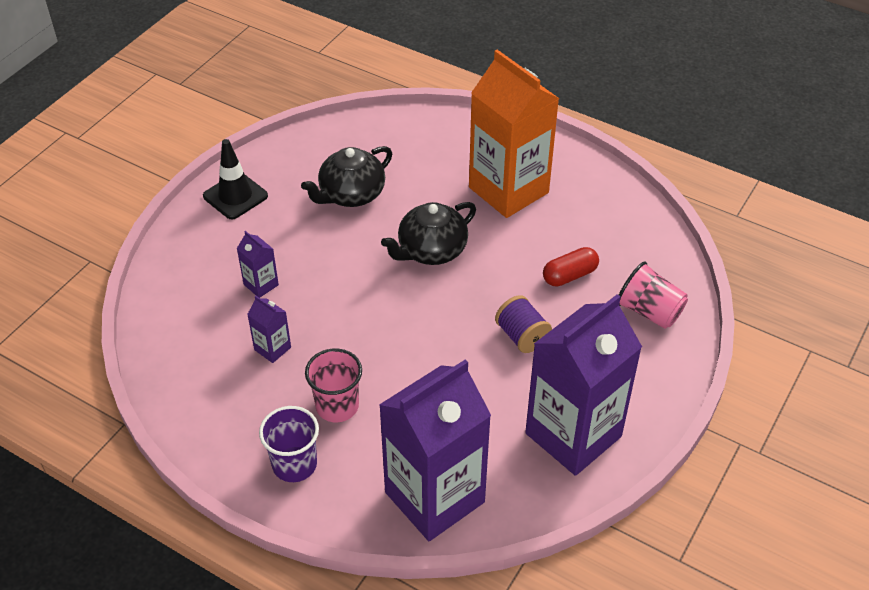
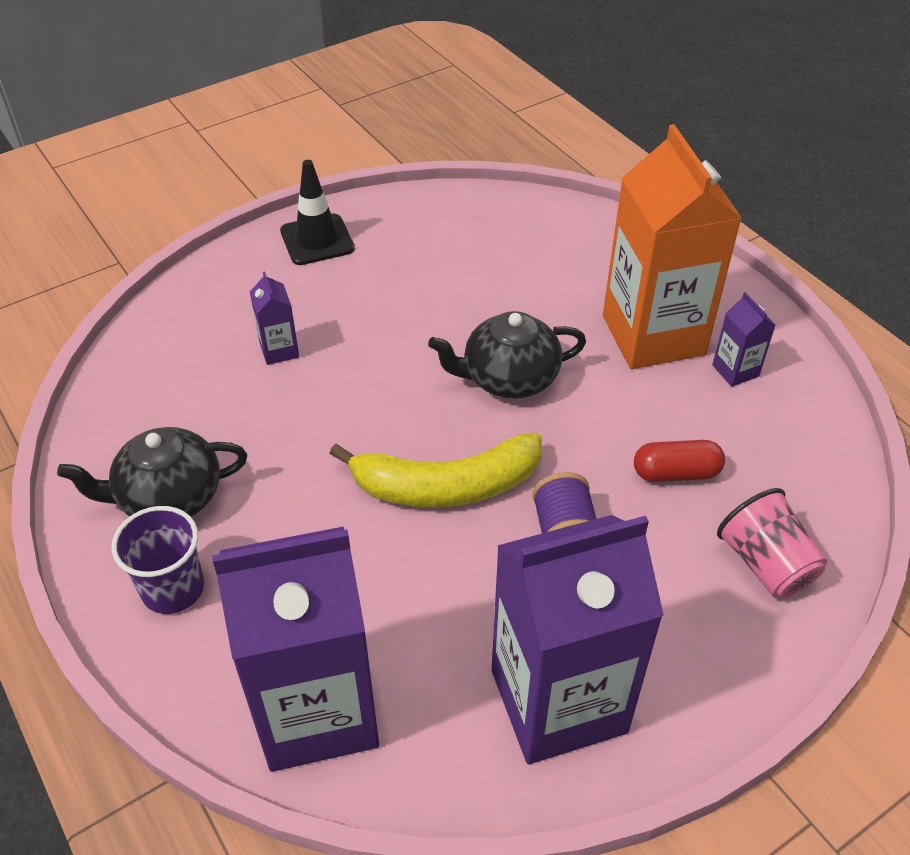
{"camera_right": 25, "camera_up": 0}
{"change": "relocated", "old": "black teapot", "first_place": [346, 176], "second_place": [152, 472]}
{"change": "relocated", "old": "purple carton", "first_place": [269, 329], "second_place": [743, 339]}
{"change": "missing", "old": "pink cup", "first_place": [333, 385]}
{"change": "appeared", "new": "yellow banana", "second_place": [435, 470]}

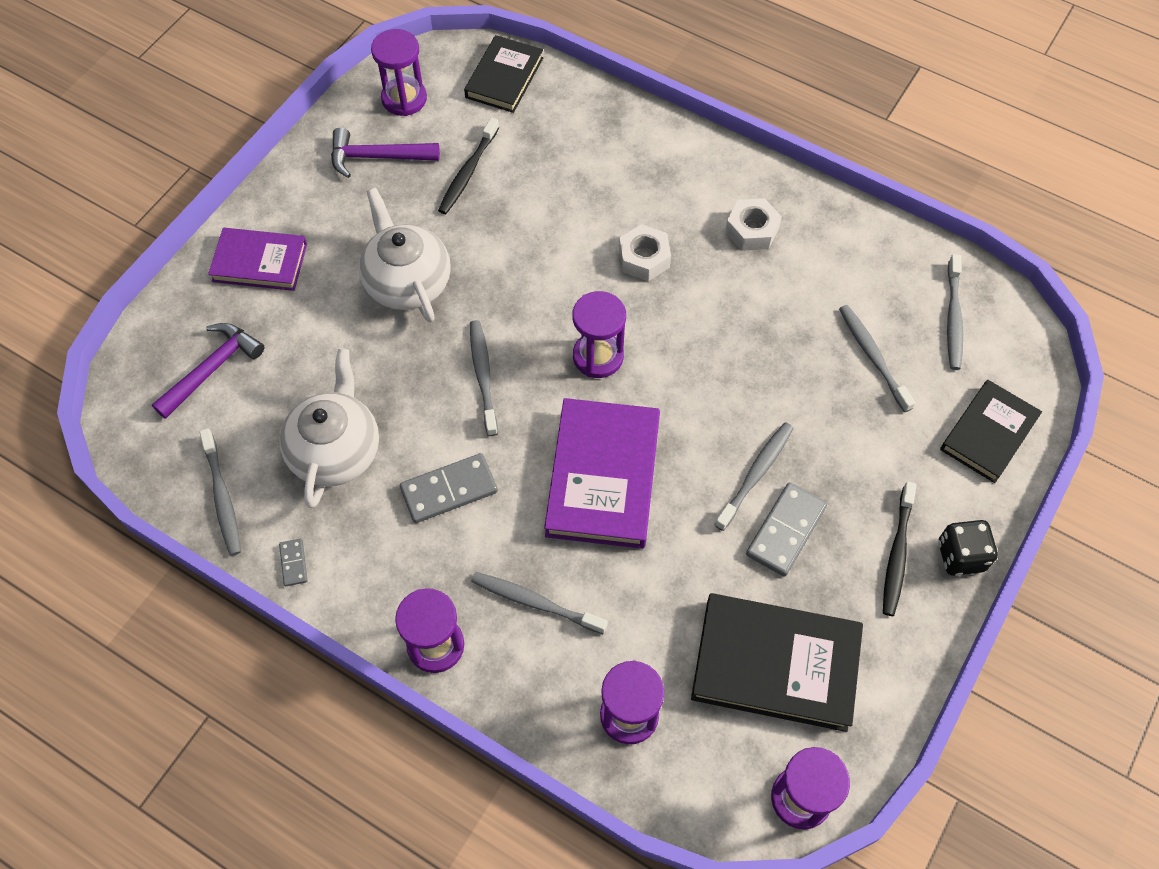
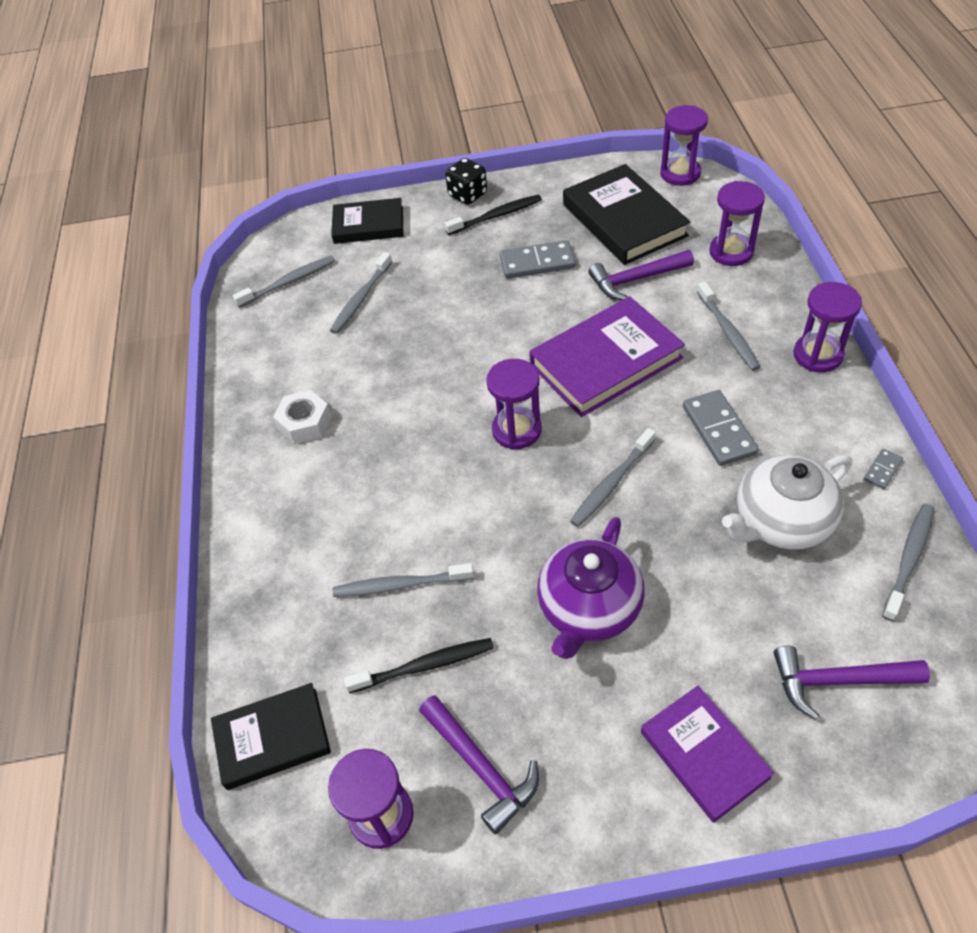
{"camera_right": -125, "camera_up": -10}
{"change": "colour", "old": "white teapot", "new": "purple teapot", "first_place": [405, 255], "second_place": [591, 588]}
{"change": "missing", "old": "white nut", "first_place": [645, 252]}
{"change": "relocated", "old": "grey toothbrush", "first_place": [754, 476], "second_place": [403, 580]}
{"change": "spun", "old": "grey domino", "first_place": [449, 488], "second_place": [720, 428], "degrees": 45}
{"change": "appeared", "new": "purple hammer", "second_place": [641, 275]}

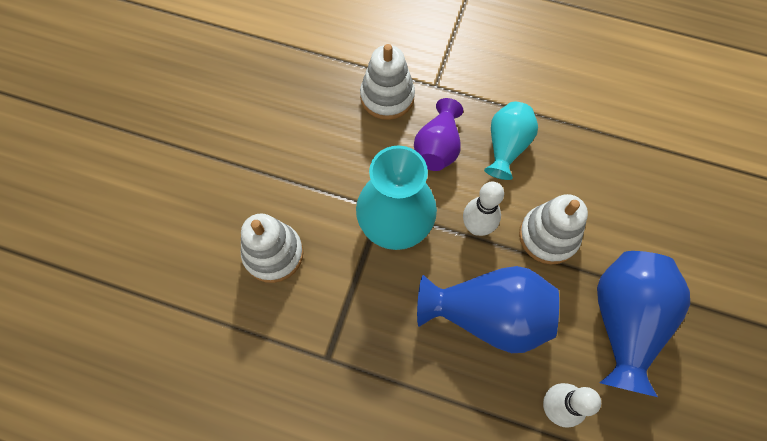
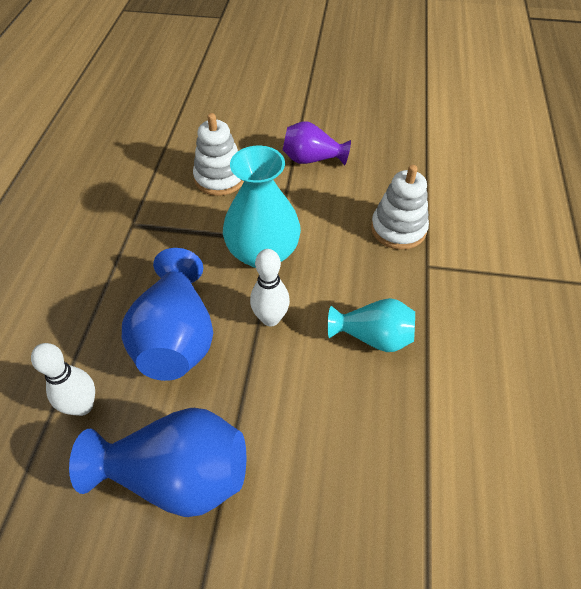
{"camera_right": 80, "camera_up": -15}
{"change": "relocated", "old": "purple vase", "first_place": [438, 134], "second_place": [317, 143]}
{"change": "missing", "old": "white stacking toy", "first_place": [553, 229]}

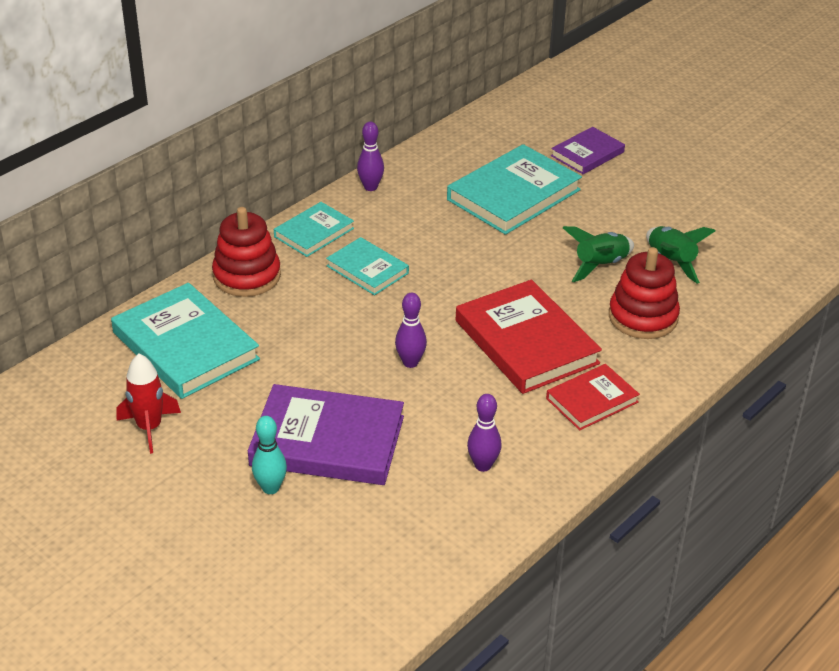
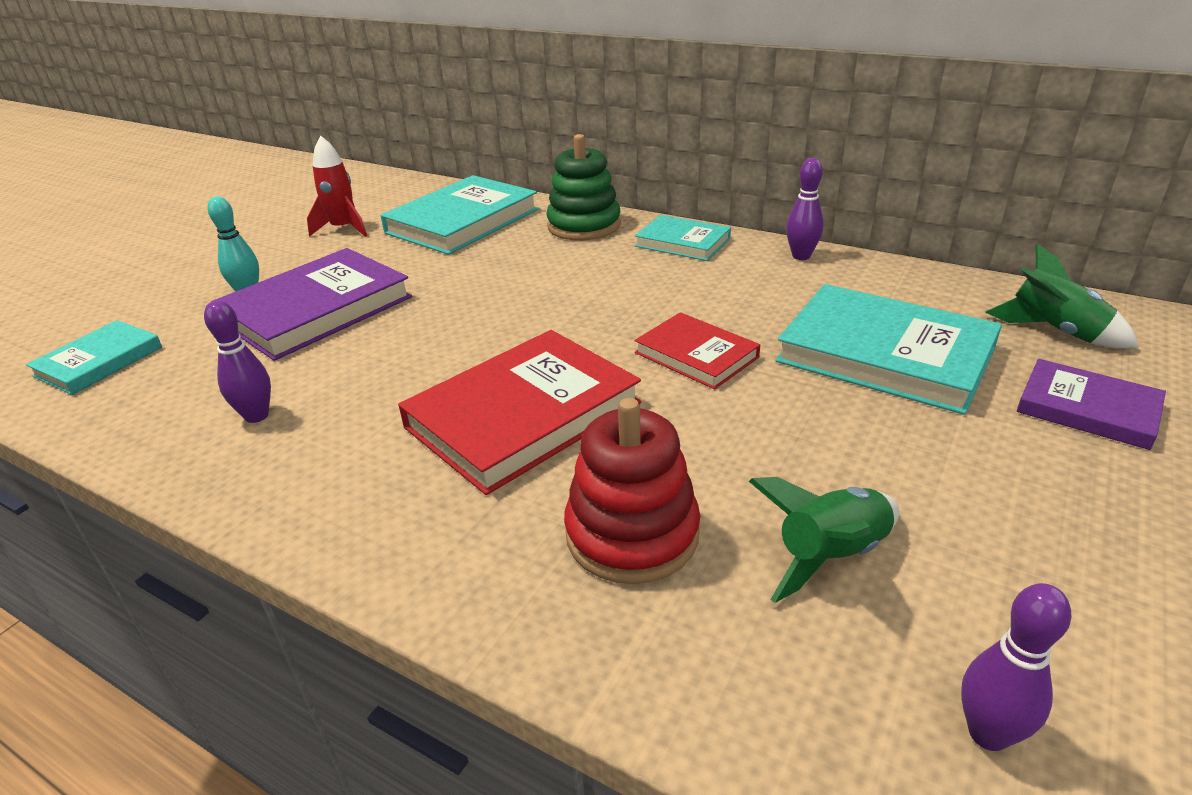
{"camera_right": 80, "camera_up": -5}
{"change": "colour", "old": "red stacking toy", "new": "green stacking toy", "first_place": [246, 252], "second_place": [583, 187]}
{"change": "relocated", "old": "green rocket", "first_place": [598, 254], "second_place": [1062, 296]}
{"change": "relocated", "old": "turquoise book", "first_place": [367, 266], "second_place": [94, 357]}
{"change": "relocated", "old": "purple bowling pin", "first_place": [411, 330], "second_place": [1016, 667]}
{"change": "relocated", "old": "red book", "first_place": [593, 397], "second_place": [697, 350]}
{"change": "spun", "old": "purple book", "first_place": [326, 434], "second_place": [311, 304], "degrees": 45}

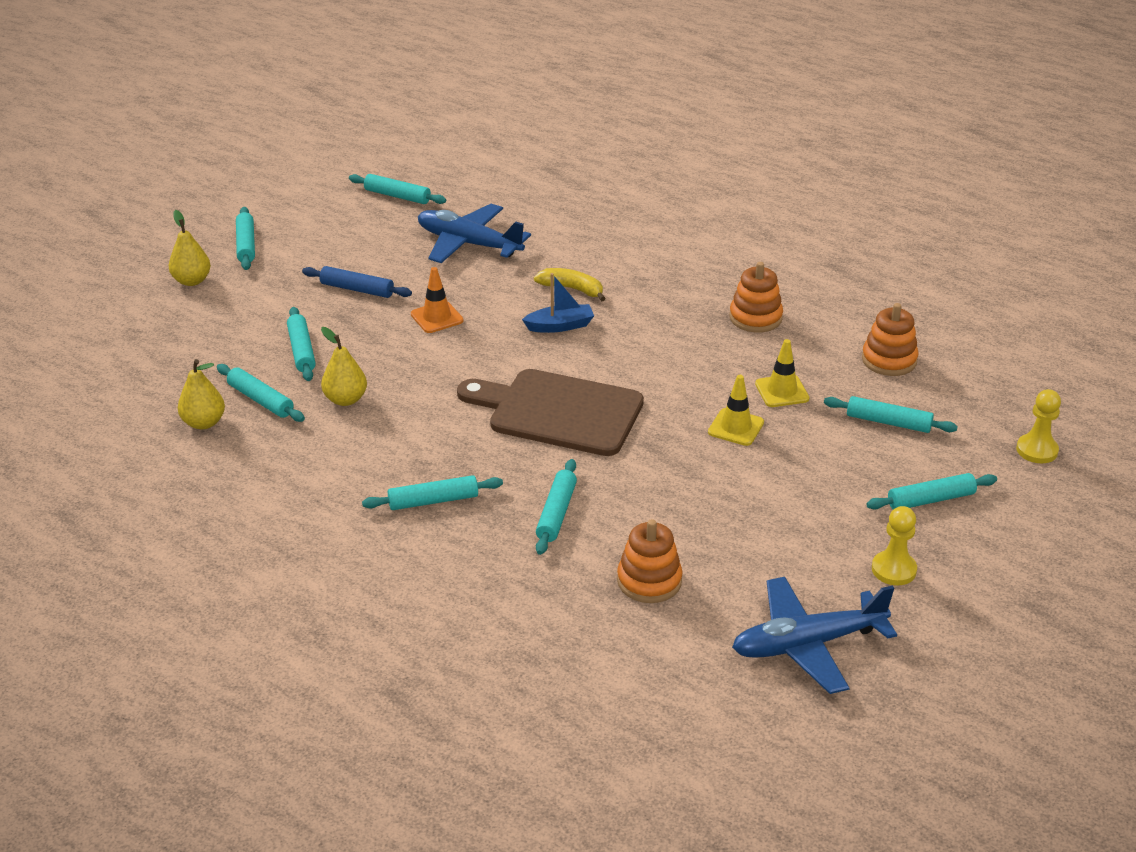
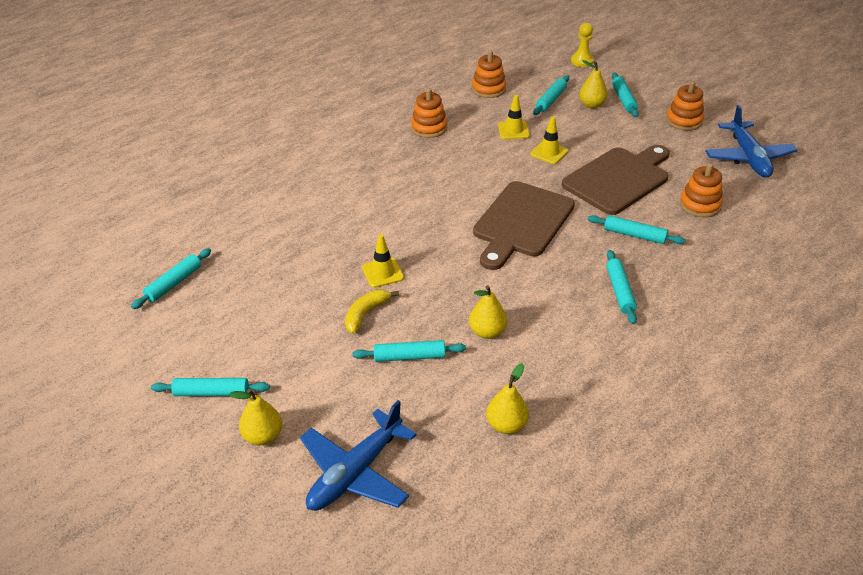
{"camera_right": -80, "camera_up": 5}
{"change": "relocated", "old": "blue plane", "first_place": [474, 233], "second_place": [358, 455]}
{"change": "missing", "old": "blue rolling pin", "first_place": [357, 282]}
{"change": "colour", "old": "orange traffic cone", "new": "yellow traffic cone", "first_place": [437, 300], "second_place": [383, 261]}
{"change": "relocated", "old": "yellow banana", "first_place": [570, 285], "second_place": [372, 311]}
{"change": "missing", "old": "blue boat", "first_place": [558, 303]}
{"change": "missing", "old": "turquoise rolling pin", "first_place": [261, 393]}
{"change": "exchanged", "old": "yellow pawn", "new": "orange stacking toy", "first_place": [894, 546], "second_place": [685, 106]}
{"change": "appeared", "new": "yellow pear", "second_place": [593, 84]}
{"change": "appeared", "new": "brown cutting board", "second_place": [616, 180]}

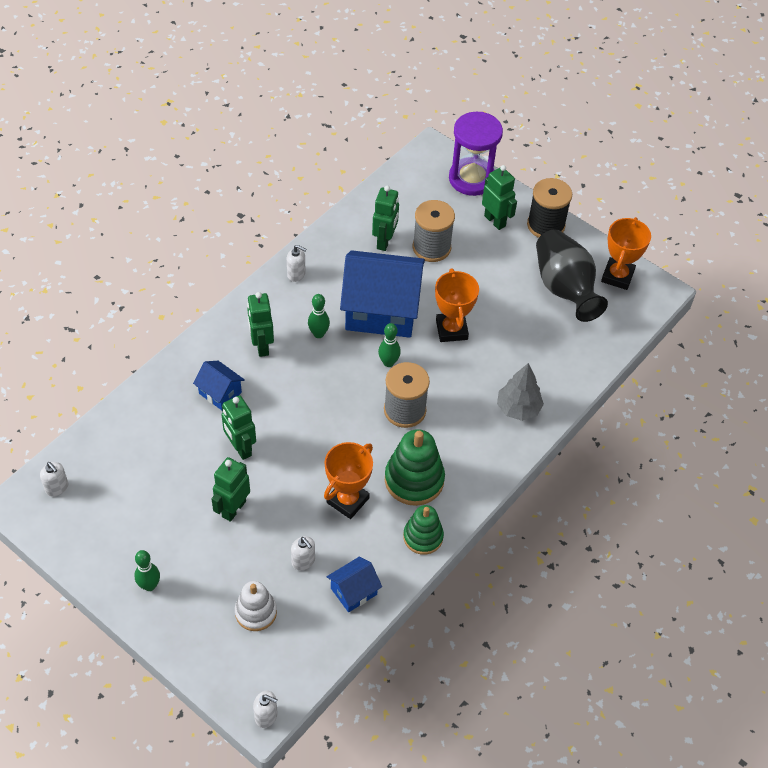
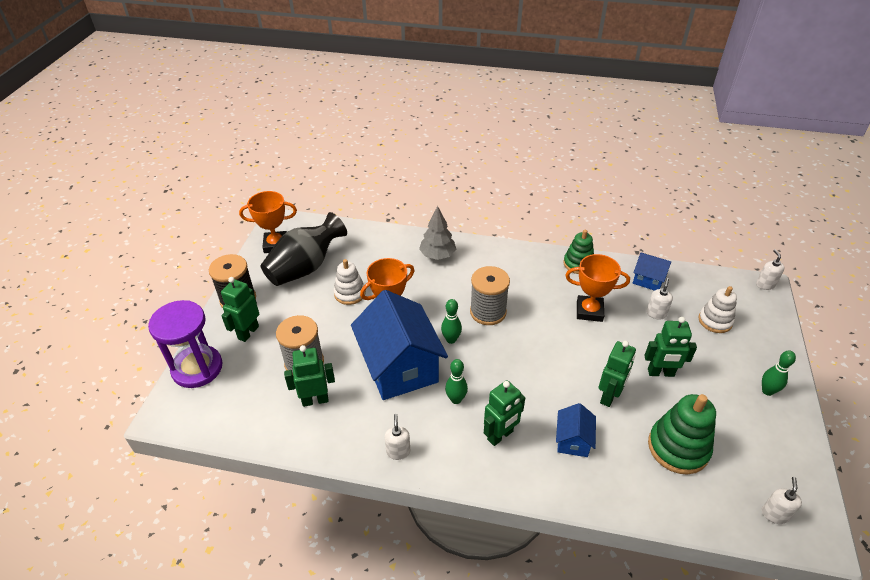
{"camera_right": -115, "camera_up": -10}
{"change": "relocated", "old": "green stacking toy", "first_place": [415, 467], "second_place": [682, 434]}
{"change": "appeared", "new": "white stacking toy", "second_place": [350, 282]}

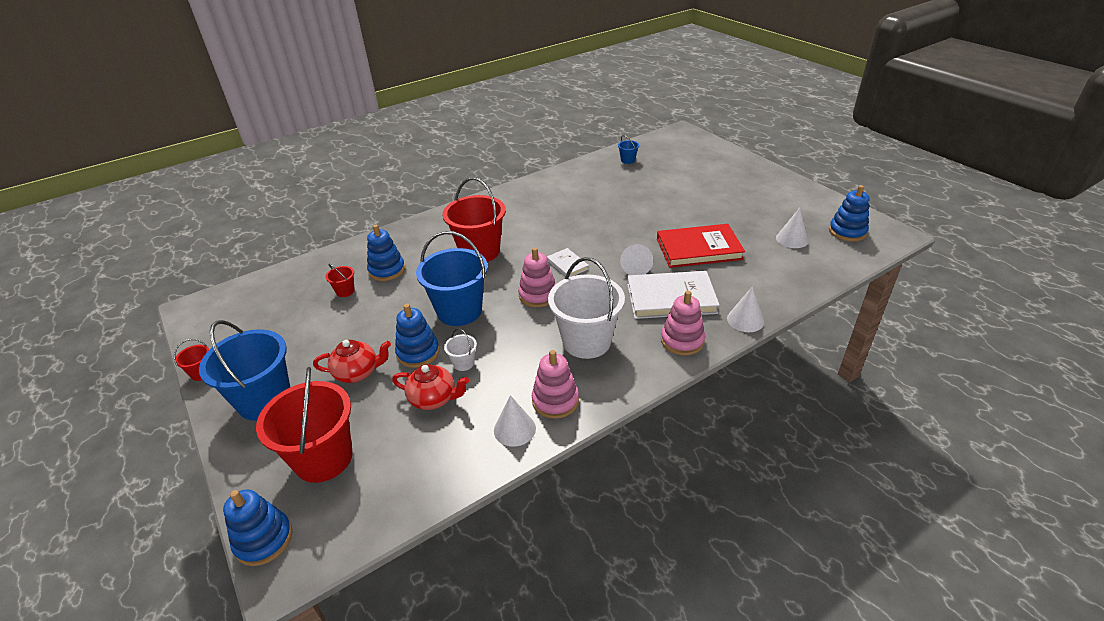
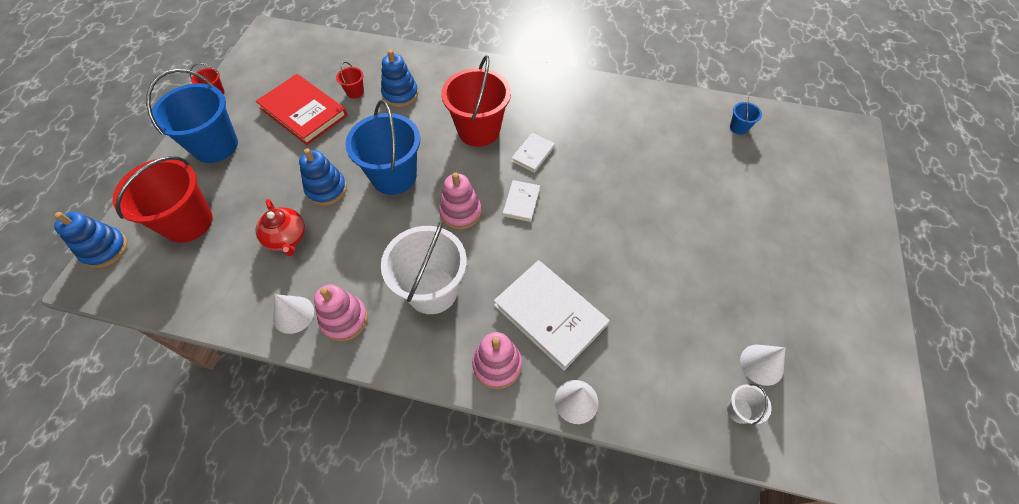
{"camera_right": 45, "camera_up": 20}
{"change": "missing", "old": "blue stacking toy", "first_place": [849, 213]}
{"change": "relocated", "old": "red book", "first_place": [701, 246], "second_place": [302, 109]}
{"change": "missing", "old": "white cone", "first_place": [637, 259]}
{"change": "relocated", "old": "white bucket", "first_place": [460, 349], "second_place": [749, 404]}
{"change": "missing", "old": "red teapot", "first_place": [352, 361]}
{"change": "appeared", "new": "white book", "second_place": [533, 153]}

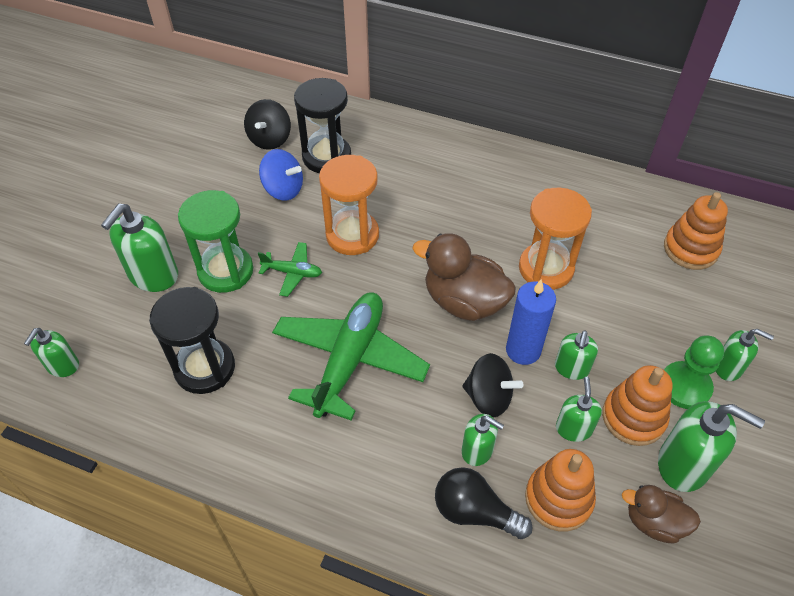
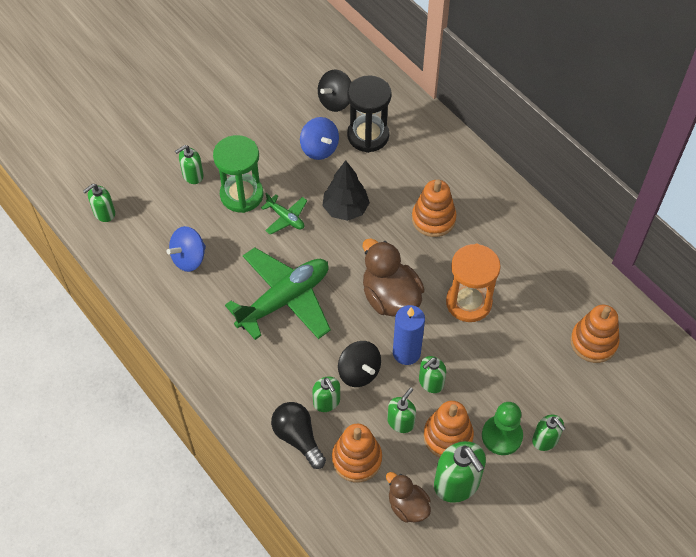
{"camera_right": 30, "camera_up": 5}
{"change": "exchanged", "old": "orange hourglass", "new": "black tree", "first_place": [349, 205], "second_place": [346, 190]}
{"change": "size", "old": "green soap dispenser", "first_place": [139, 248], "second_place": [189, 164], "factor": 0.6}
{"change": "exchanged", "old": "black hourglass", "new": "blue spinning top", "first_place": [192, 340], "second_place": [186, 249]}
{"change": "appeared", "new": "orange stacking toy", "second_place": [434, 208]}

